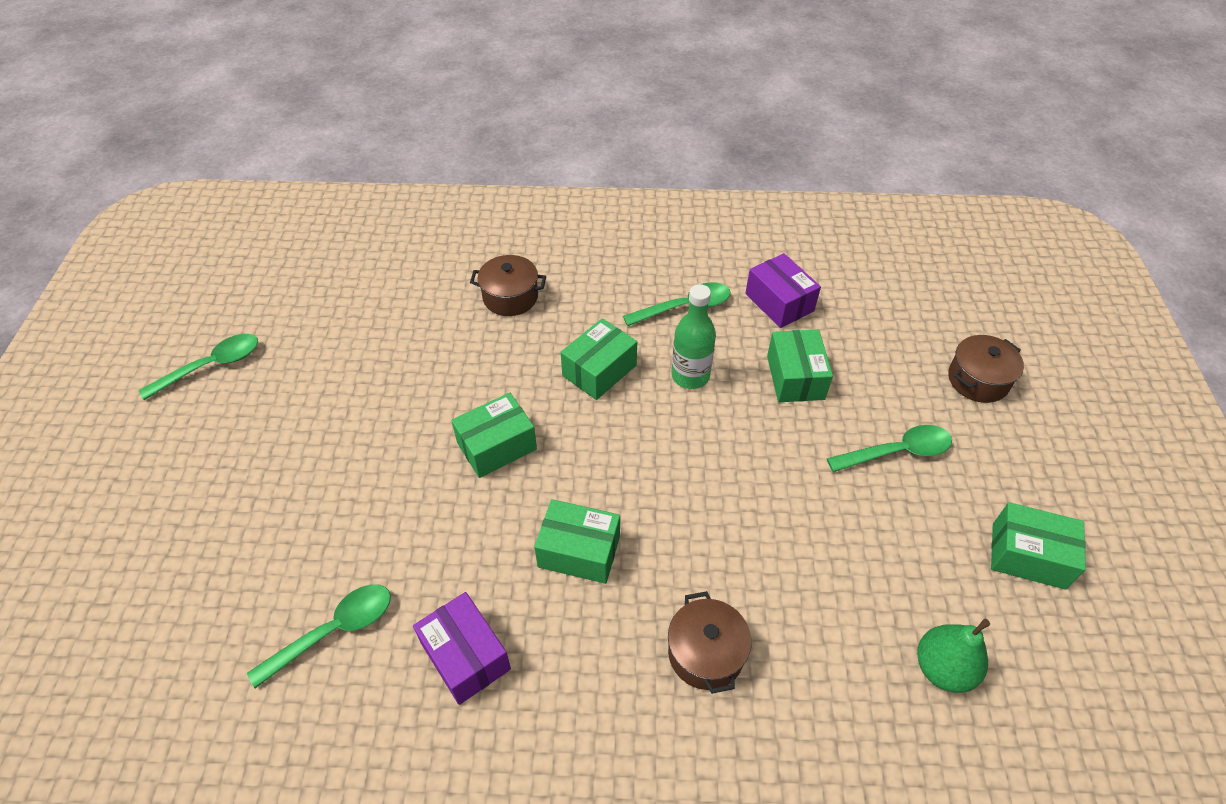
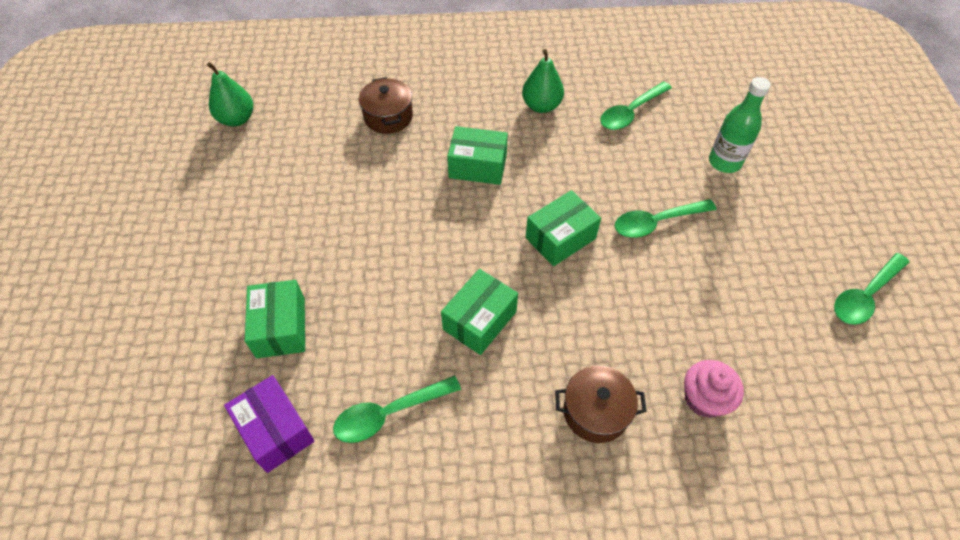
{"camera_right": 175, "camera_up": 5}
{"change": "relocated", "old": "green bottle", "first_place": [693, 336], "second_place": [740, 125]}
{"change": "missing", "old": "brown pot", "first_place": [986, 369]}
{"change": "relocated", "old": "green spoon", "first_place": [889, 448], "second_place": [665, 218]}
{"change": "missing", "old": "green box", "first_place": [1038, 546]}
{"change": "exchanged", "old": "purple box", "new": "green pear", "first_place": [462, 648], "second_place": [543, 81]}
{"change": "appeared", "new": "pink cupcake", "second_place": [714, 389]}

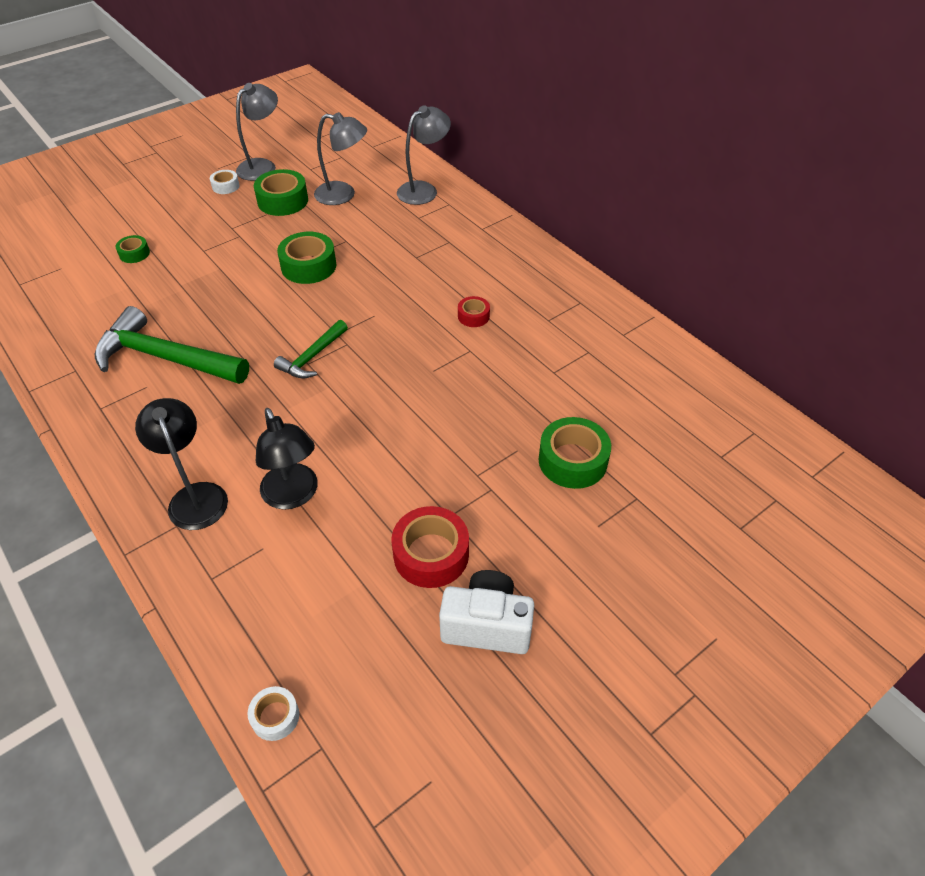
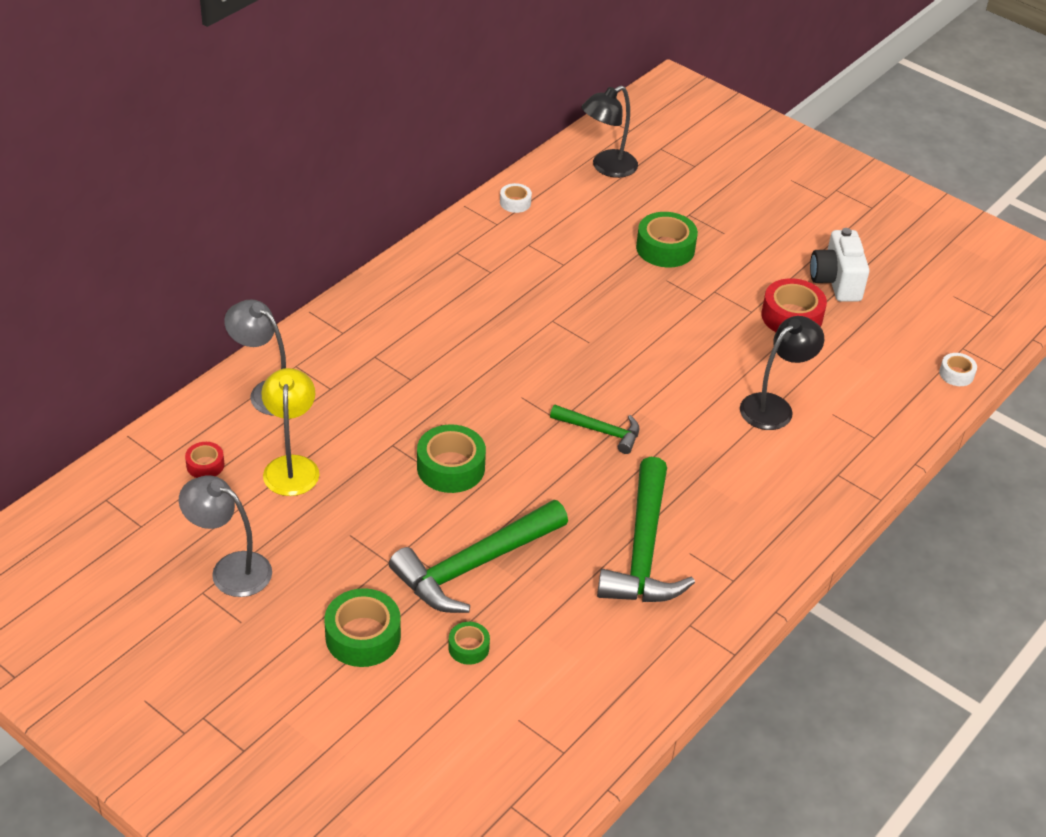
{"camera_right": -105, "camera_up": -5}
{"change": "colour", "old": "grey lamp", "new": "yellow lamp", "first_place": [340, 158], "second_place": [290, 432]}
{"change": "relocated", "old": "green tape", "first_place": [281, 192], "second_place": [363, 627]}
{"change": "relocated", "old": "white tape", "first_place": [224, 182], "second_place": [516, 198]}
{"change": "relocated", "old": "red tape", "first_place": [474, 311], "second_place": [204, 460]}
{"change": "relocated", "old": "black lamp", "first_place": [181, 464], "second_place": [609, 132]}
{"change": "appeared", "new": "green hammer", "second_place": [478, 556]}

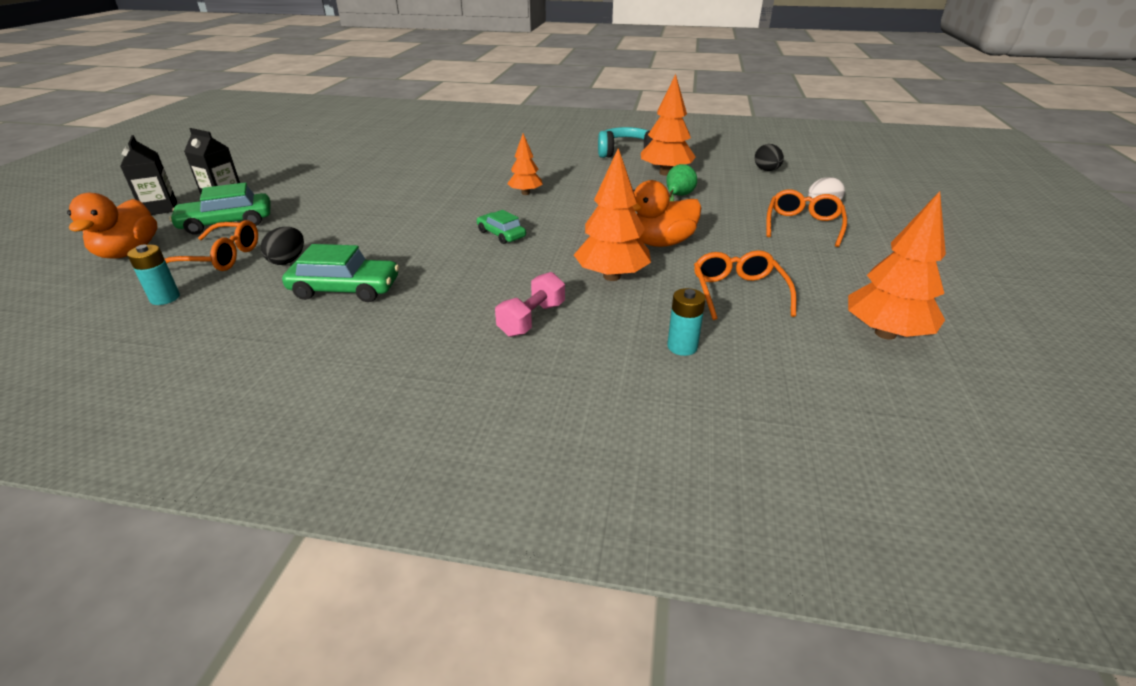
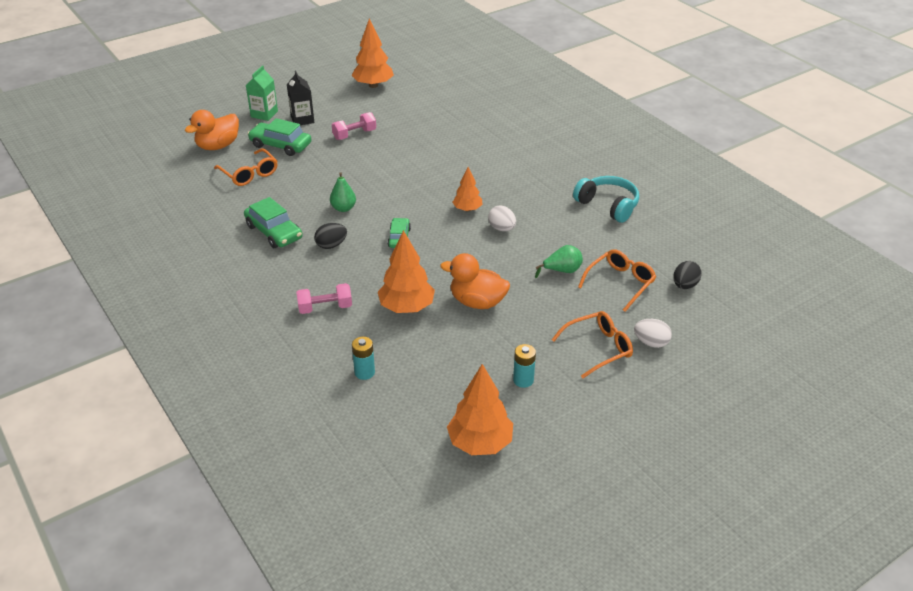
{"camera_right": 45, "camera_up": 5}
{"change": "relocated", "old": "orange tree", "first_place": [668, 125], "second_place": [373, 53]}
{"change": "colour", "old": "black carton", "new": "green carton", "first_place": [148, 175], "second_place": [262, 93]}
{"change": "relocated", "old": "black egg", "first_place": [282, 246], "second_place": [330, 236]}
{"change": "relocated", "old": "turquoise battery", "first_place": [153, 275], "second_place": [524, 366]}
{"change": "relocated", "old": "orange glasses", "first_place": [745, 285], "second_place": [617, 280]}
{"change": "appeared", "new": "pink dumbbell", "second_place": [354, 126]}
{"change": "appeared", "new": "green pear", "second_place": [343, 192]}
{"change": "appeared", "new": "white egg", "second_place": [502, 218]}

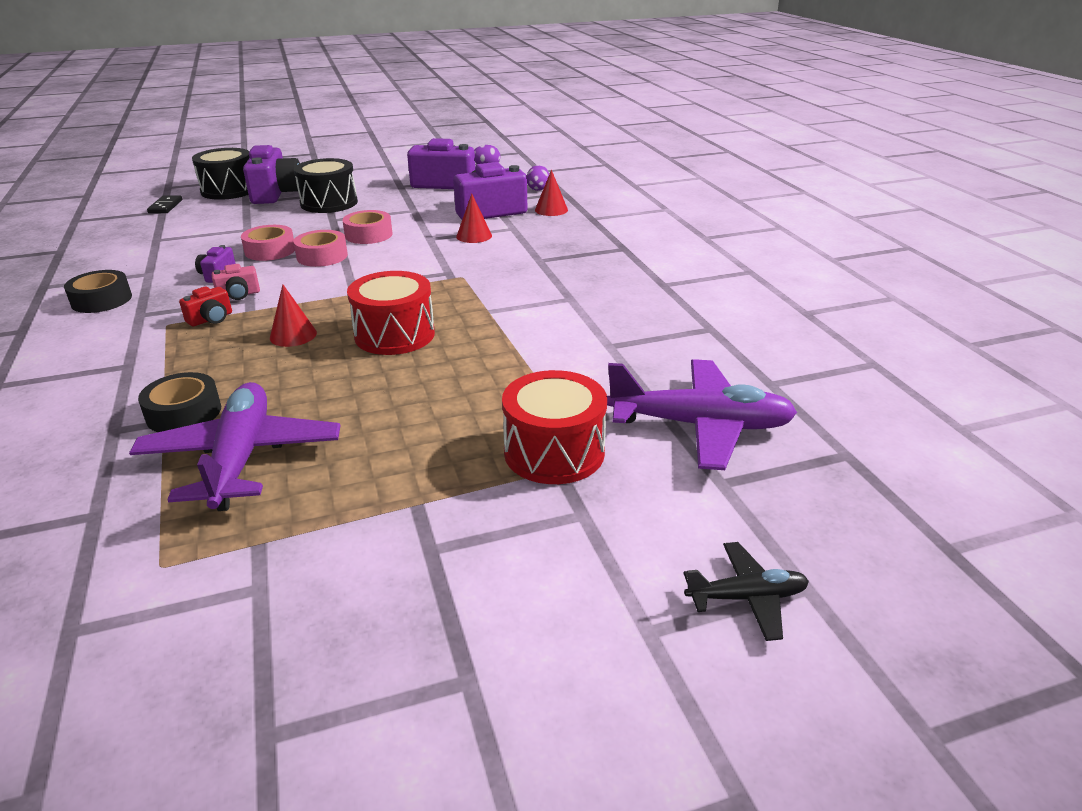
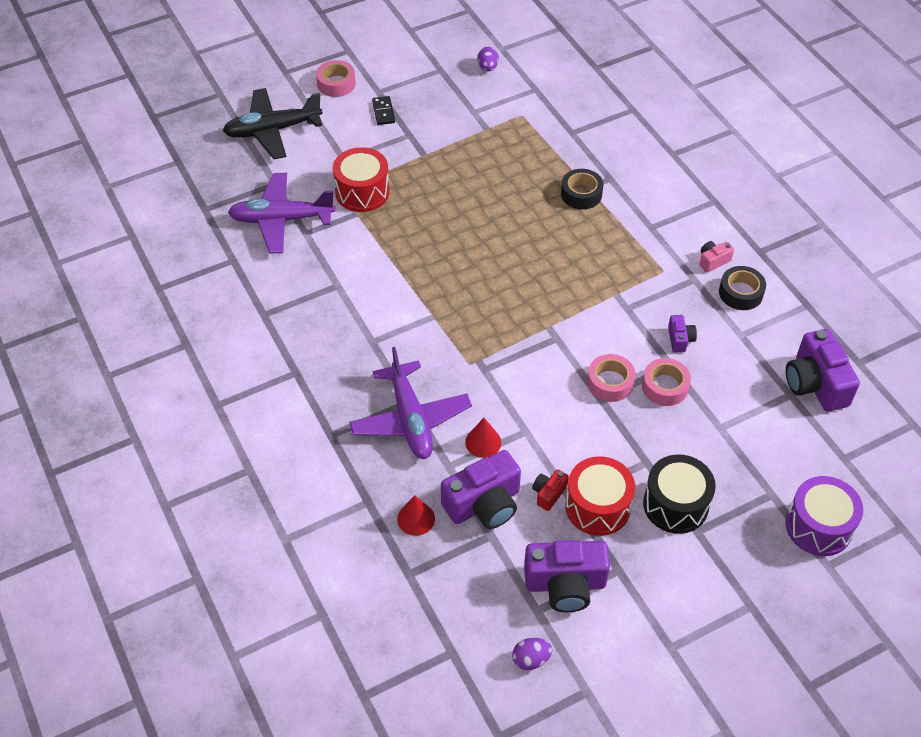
{"camera_right": 170, "camera_up": 20}
{"change": "relocated", "old": "purple camera", "first_place": [271, 174], "second_place": [823, 370]}
{"change": "colour", "old": "black drum", "new": "purple drum", "first_place": [221, 174], "second_place": [824, 516]}
{"change": "relocated", "old": "purple egg", "first_place": [538, 178], "second_place": [488, 59]}
{"change": "relocated", "old": "black domino", "first_place": [164, 204], "second_place": [383, 110]}
{"change": "relocated", "old": "pink tape", "first_place": [367, 227], "second_place": [336, 78]}
{"change": "relocated", "old": "pink camera", "first_place": [236, 282], "second_place": [716, 257]}
{"change": "relocated", "old": "red drum", "first_place": [391, 313], "second_place": [600, 496]}
{"change": "missing", "old": "red cone", "first_place": [293, 316]}
{"change": "relocated", "old": "red camera", "first_place": [205, 306], "second_place": [550, 490]}
{"change": "relocated", "old": "purple plane", "first_place": [234, 446], "second_place": [410, 403]}
{"change": "size", "old": "black plane", "first_place": [746, 591], "second_place": [273, 123], "factor": 1.93}

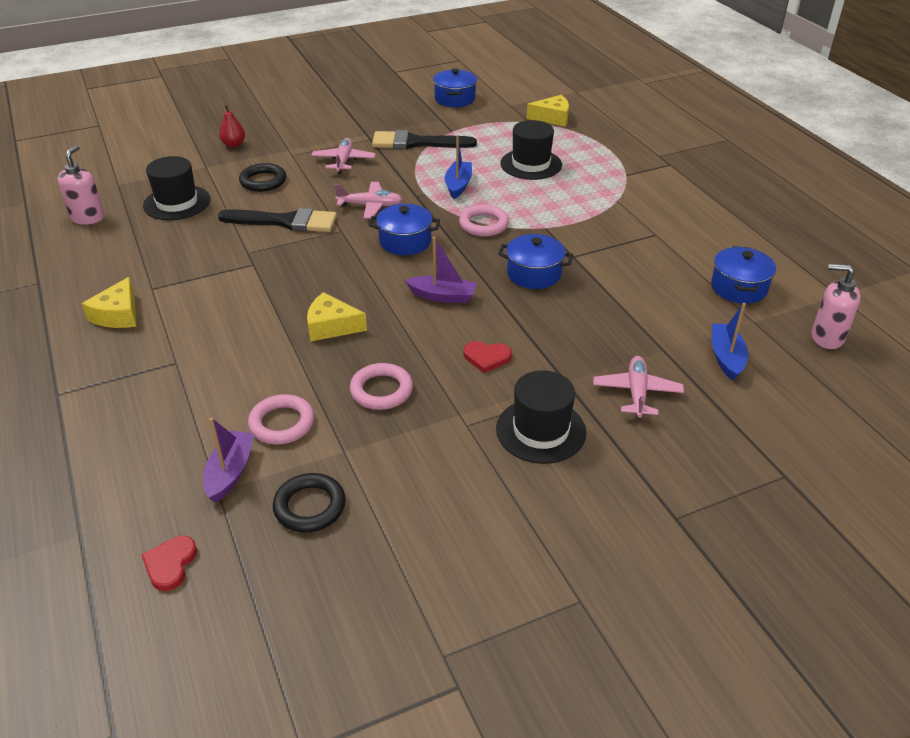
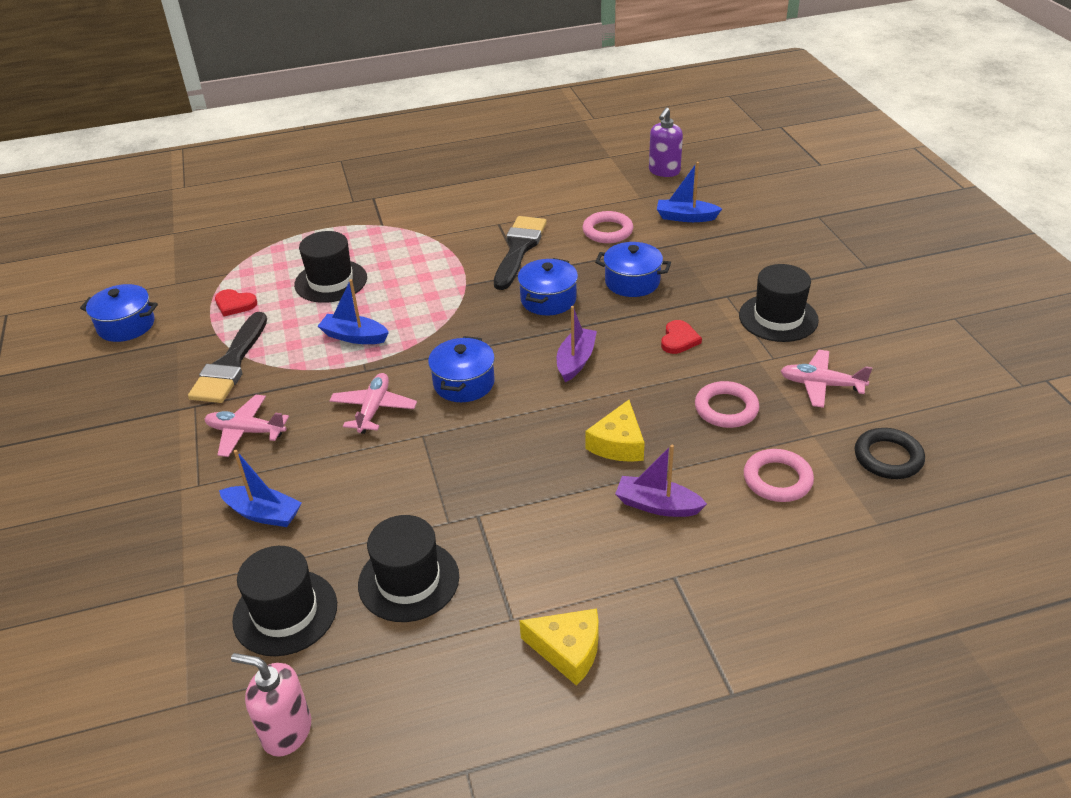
{"camera_right": -80, "camera_up": 0}
{"change": "missing", "old": "yellow cheese", "first_place": [548, 111]}
{"change": "missing", "old": "red pear", "first_place": [232, 125]}
{"change": "exchanged", "old": "black ring", "new": "blue boat", "first_place": [262, 177], "second_place": [260, 488]}
{"change": "relocated", "old": "pink ring", "first_place": [484, 220], "second_place": [607, 227]}
{"change": "relocated", "old": "black brush", "first_place": [277, 220], "second_place": [520, 253]}
{"change": "relocated", "old": "blue pot", "first_place": [743, 275], "second_place": [633, 269]}
{"change": "colour", "old": "pink soap dispenser", "new": "purple soap dispenser", "first_place": [836, 306], "second_place": [666, 142]}
{"change": "relocated", "old": "pink plane", "first_place": [638, 387], "second_place": [827, 379]}
{"change": "relocated", "old": "purple boat", "first_place": [228, 460], "second_place": [661, 481]}
{"change": "relocated", "old": "red heart", "first_place": [169, 563], "second_place": [236, 303]}
{"change": "appeared", "new": "black hat", "second_place": [408, 568]}

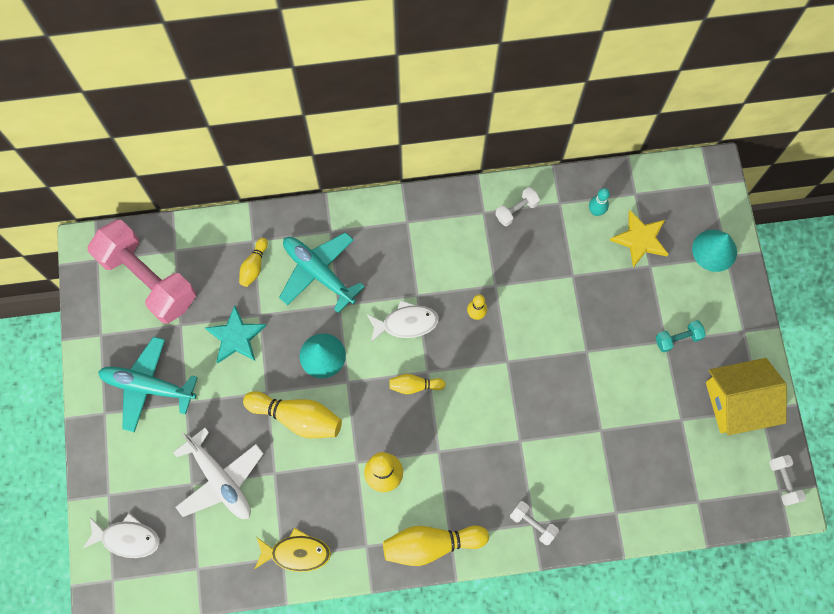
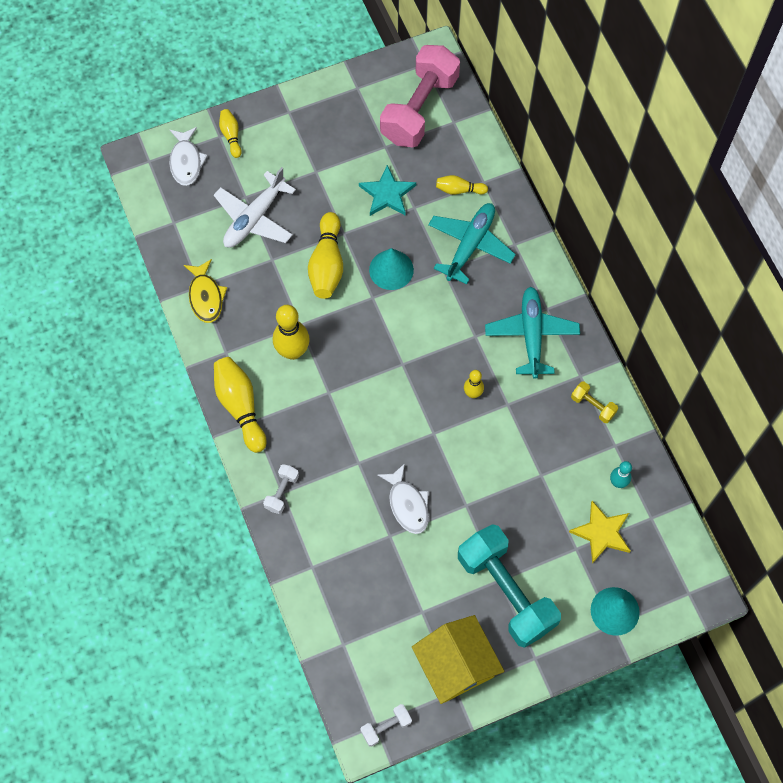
{"camera_right": 75, "camera_up": -5}
{"change": "colour", "old": "white dumbbell", "new": "yellow dumbbell", "first_place": [517, 206], "second_place": [594, 402]}
{"change": "relocated", "old": "white fish", "first_place": [403, 321], "second_place": [403, 498]}
{"change": "size", "old": "turquoise dumbbell", "first_place": [681, 336], "second_place": [509, 586], "factor": 2.42}
{"change": "relocated", "old": "turquoise plane", "first_place": [148, 384], "second_place": [532, 333]}
{"change": "relocated", "old": "yellow bowling pin", "first_place": [417, 384], "second_place": [230, 133]}

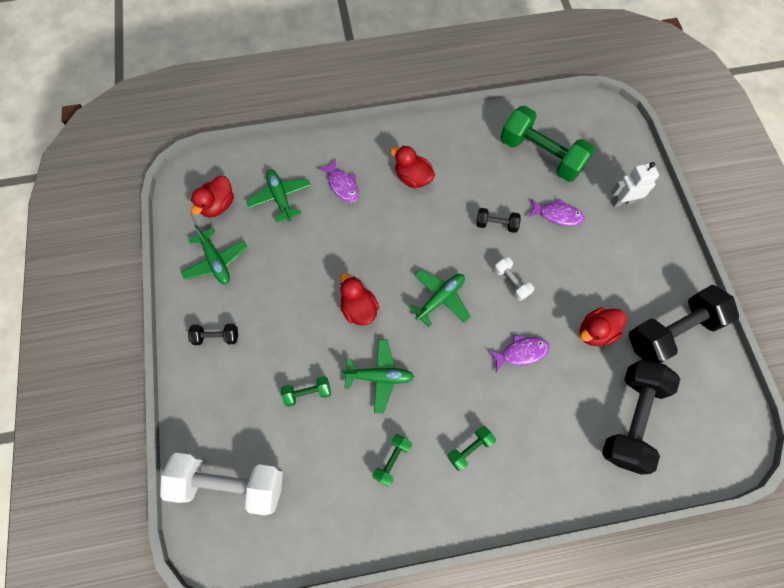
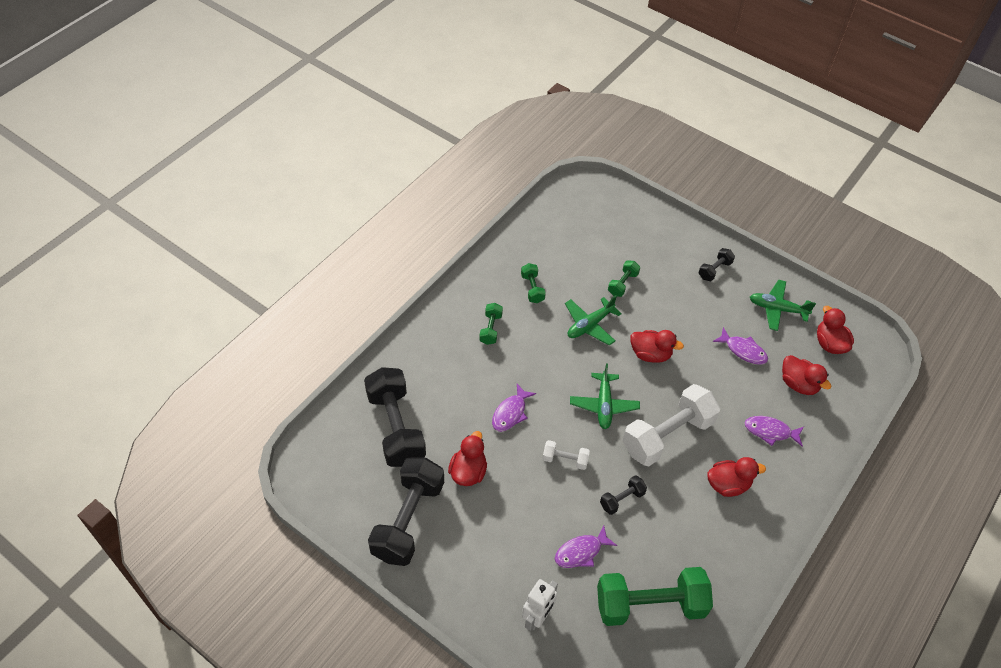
{"camera_right": 135, "camera_up": -15}
{"change": "exchanged", "old": "green plane", "new": "red duck", "first_place": [278, 196], "second_place": [806, 375]}
{"change": "relocated", "old": "white dumbbell", "first_place": [221, 484], "second_place": [671, 425]}
{"change": "appeared", "new": "purple fish", "second_place": [740, 346]}

